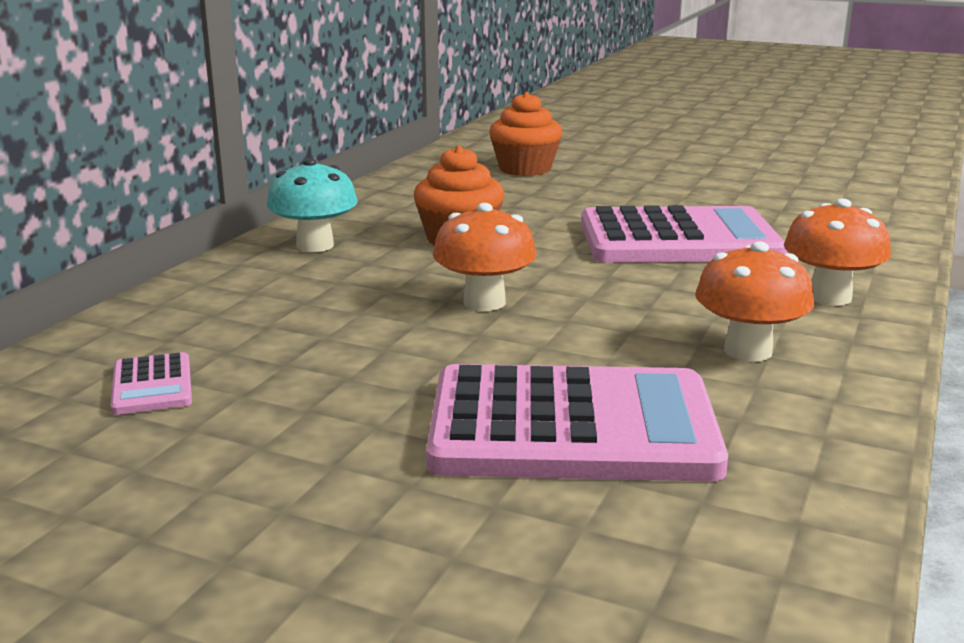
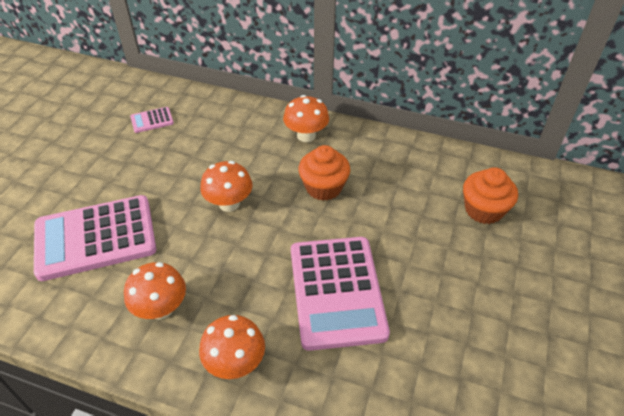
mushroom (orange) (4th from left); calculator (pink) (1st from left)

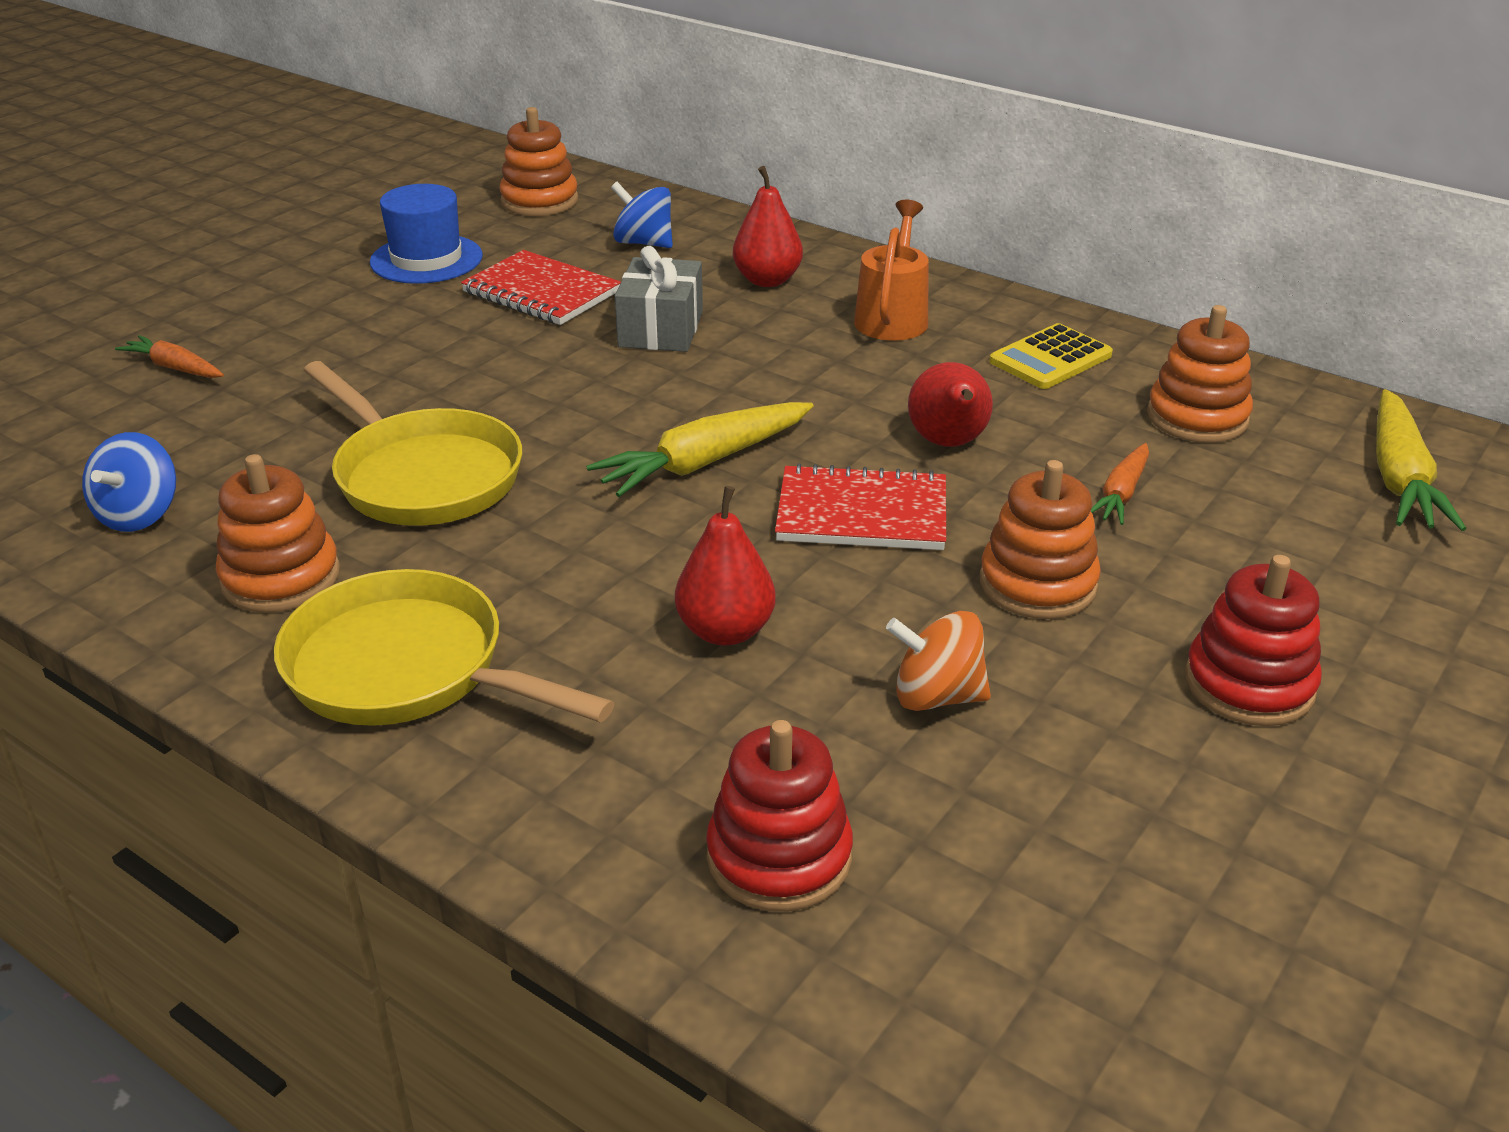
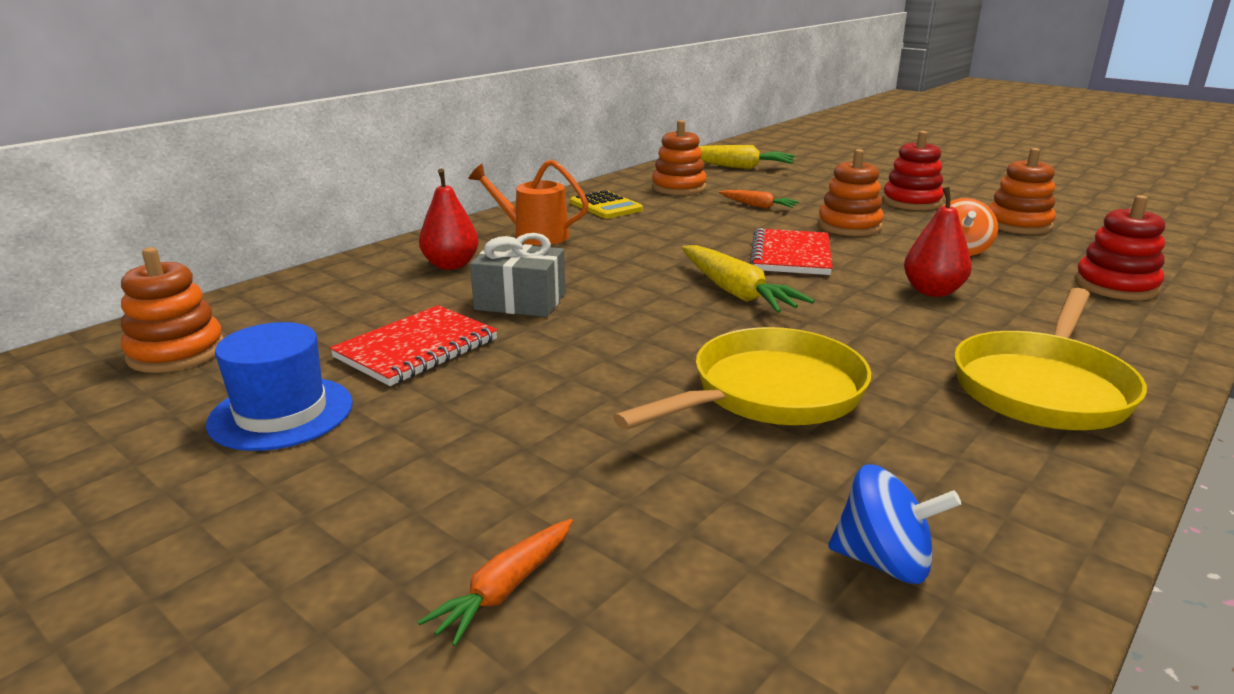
spinning top (blue) (2nd from left in the first image); pear (red) (3rd from left in the first image); stacking toy (orange) (4th from left)

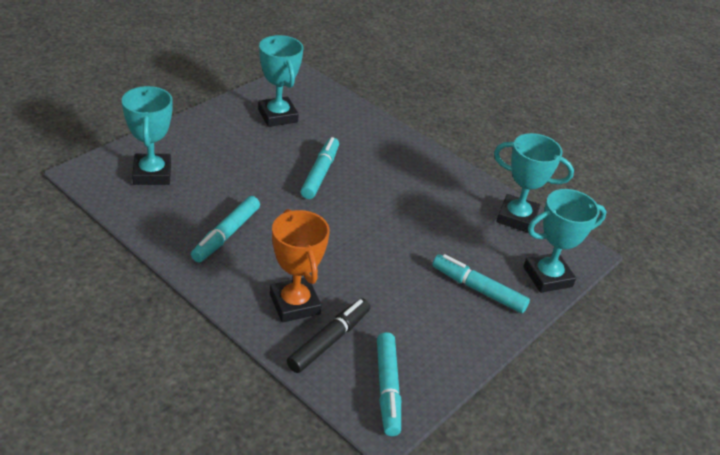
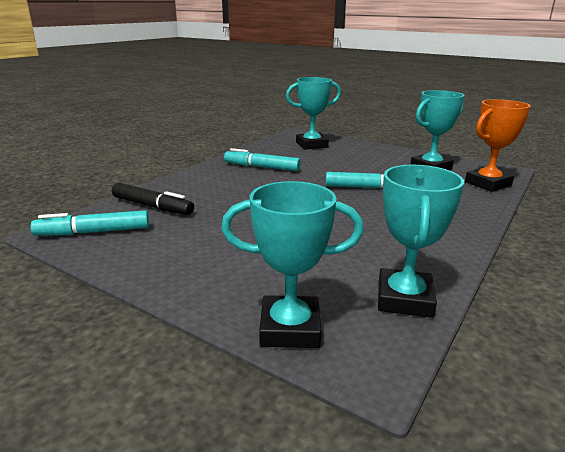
trophy (turquoise) (1st from left); trophy (orange); marker (turquoise) (4th from left in the first image)

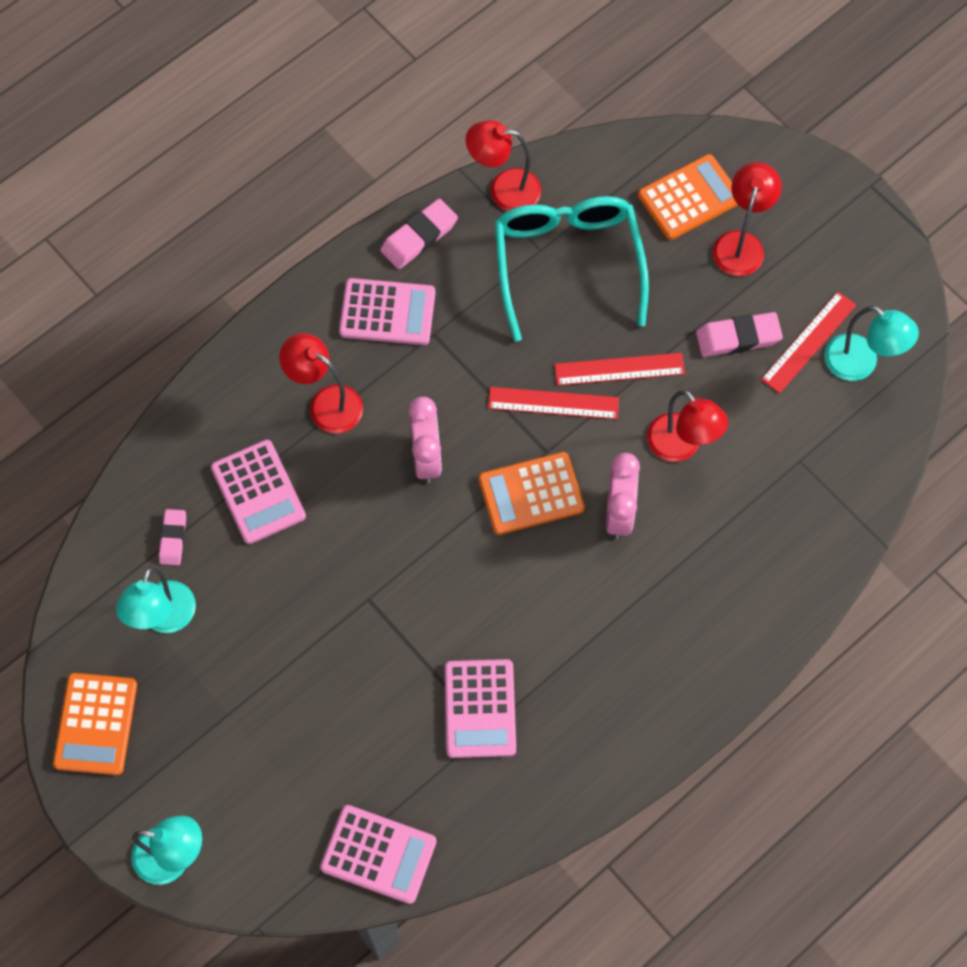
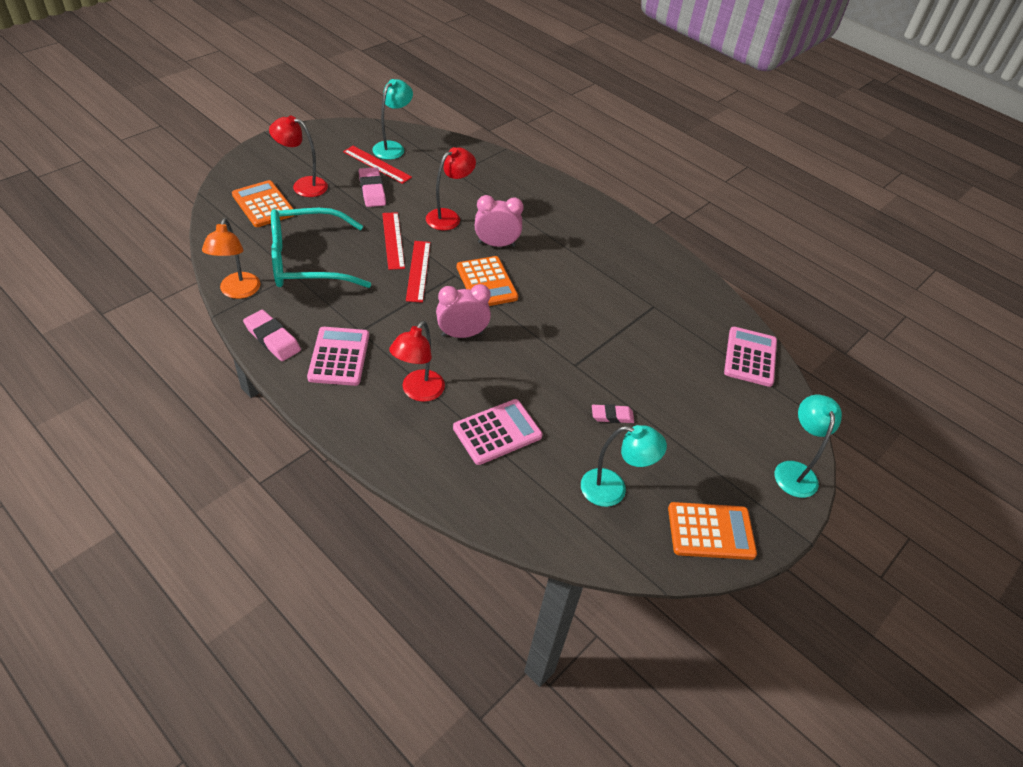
lamp (orange); eraser (pink) (3rd from left); calculator (pink) (4th from left in the first image)

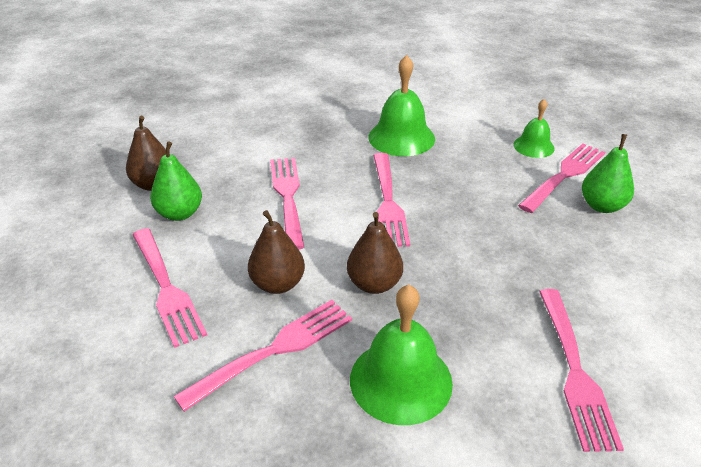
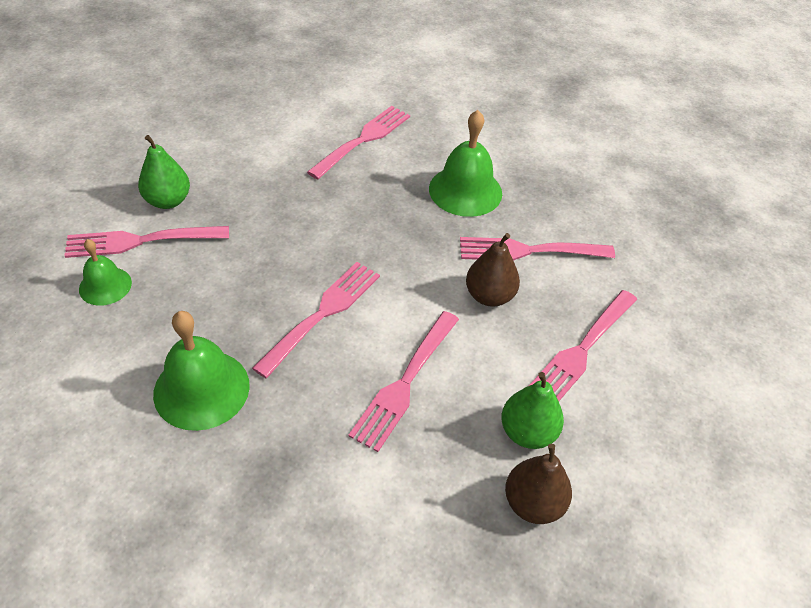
pear (brown) (3rd from left in the first image); fork (pink) (6th from left)

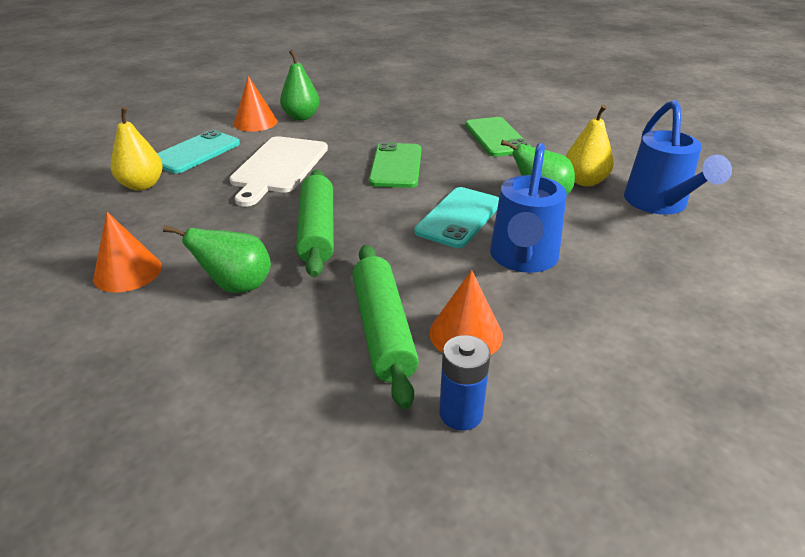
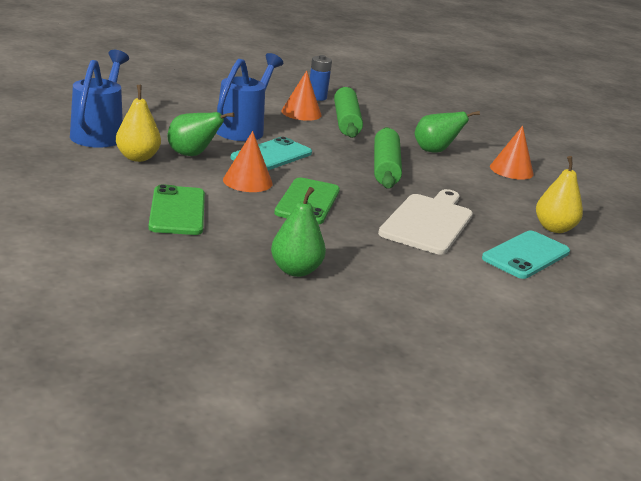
pear (green) (2nd from left); cone (orange) (1st from left)

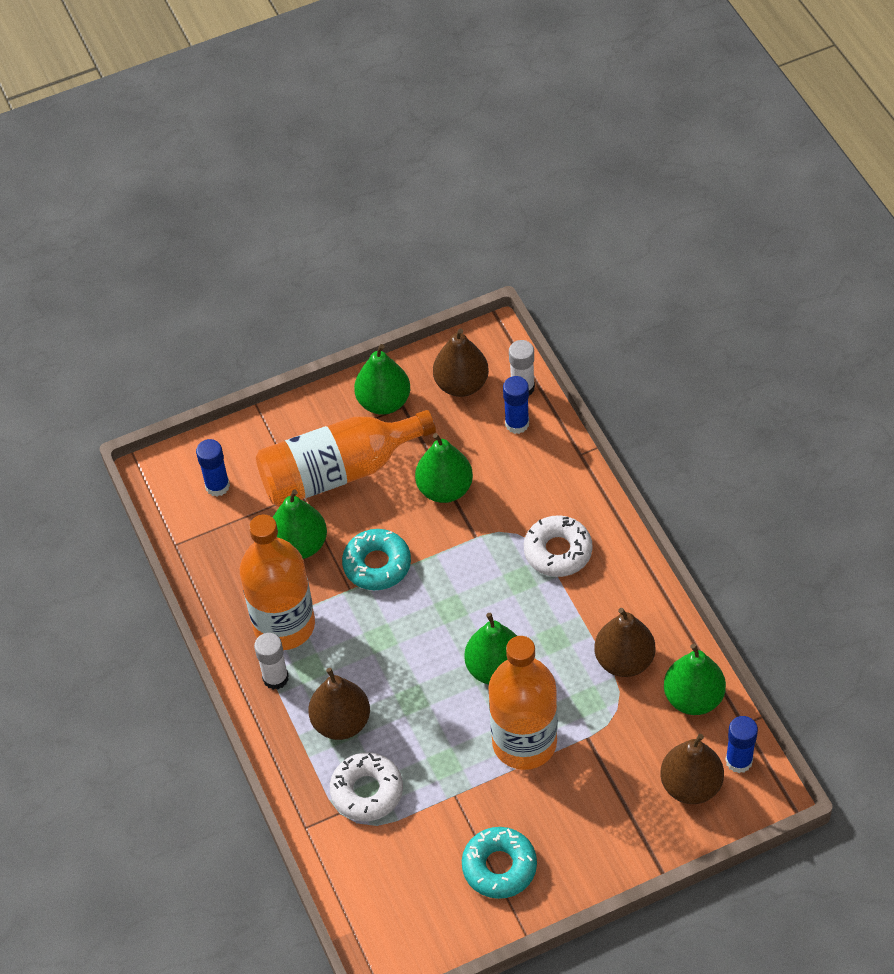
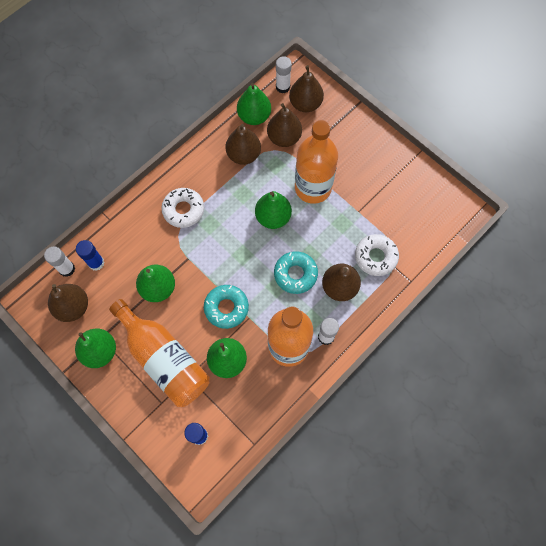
glue stick (white) (2nd from left); donut (turquoise) (2nd from left); pear (brown) (3rd from left)

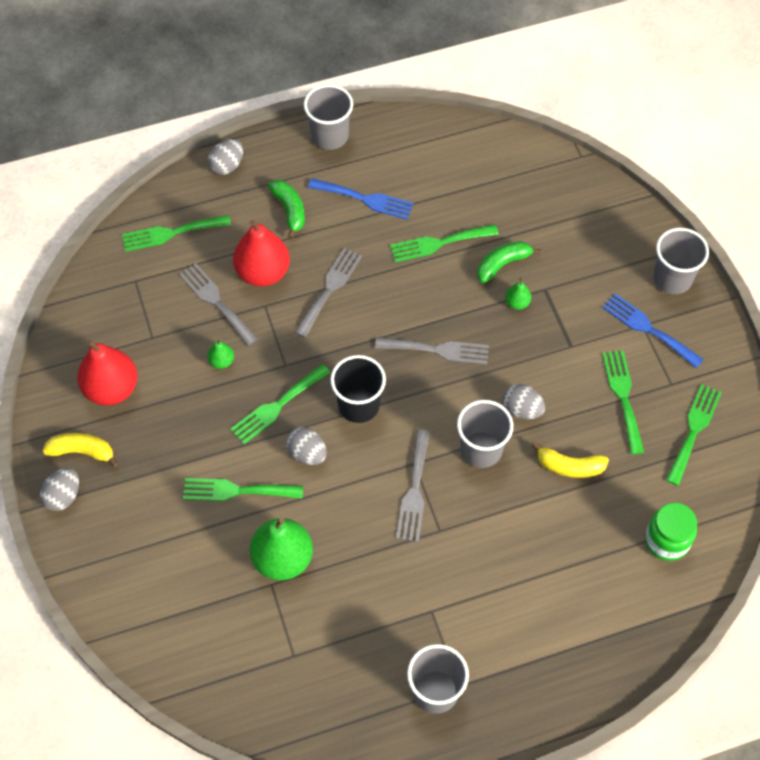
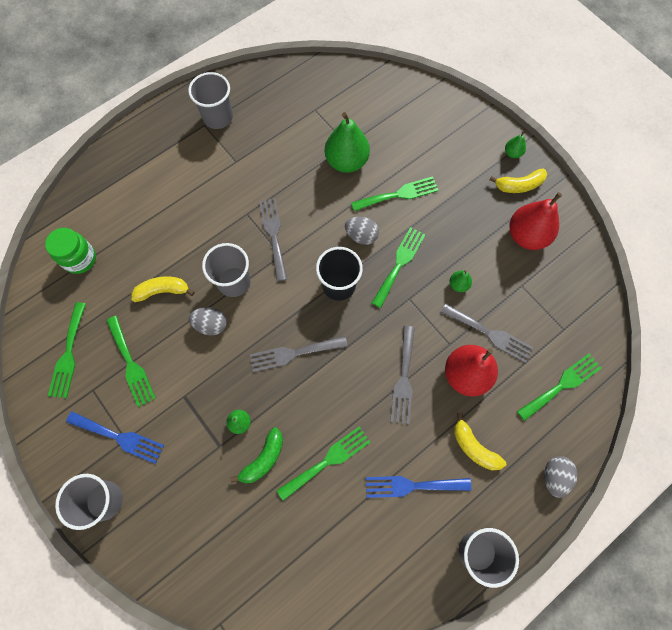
banana (yellow) (2nd from left); pear (green) (4th from left)

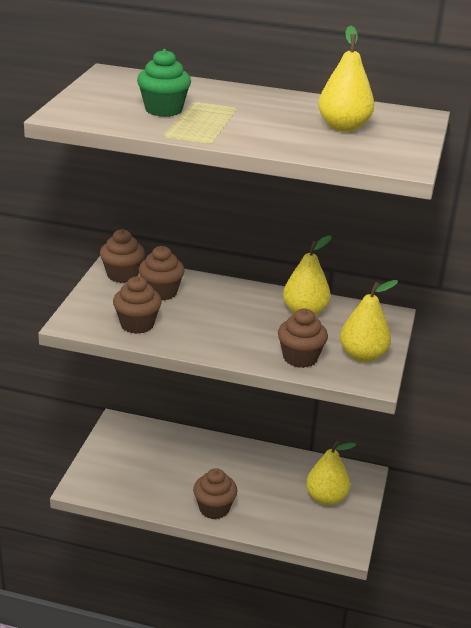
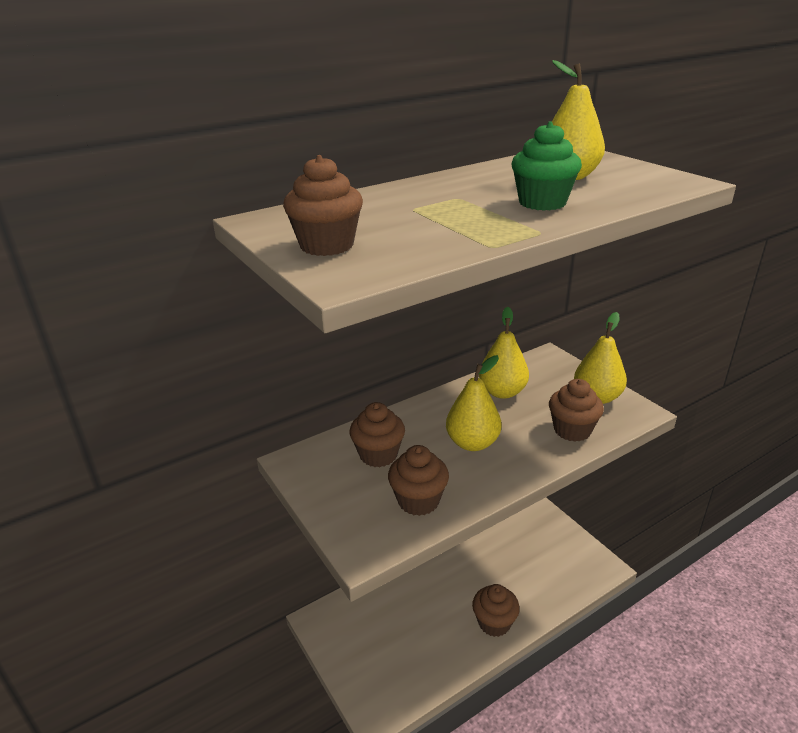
cupcake (green); cupcake (brown) (1st from left); pear (yellow) (1st from left)

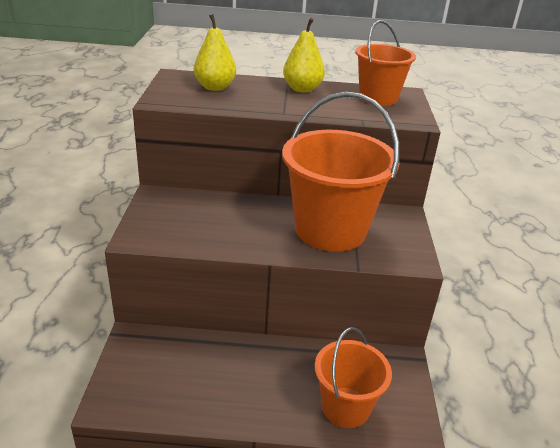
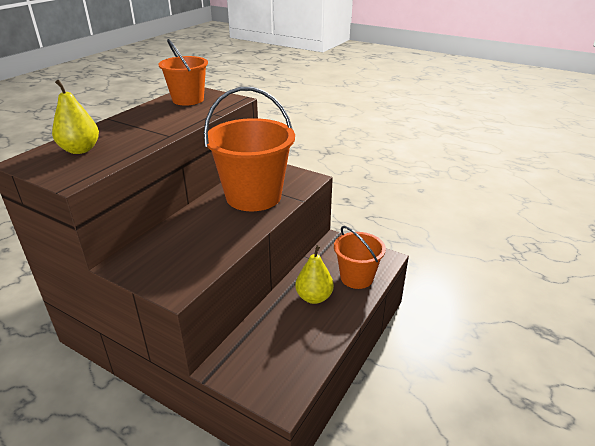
pear (yellow) (2nd from left)

